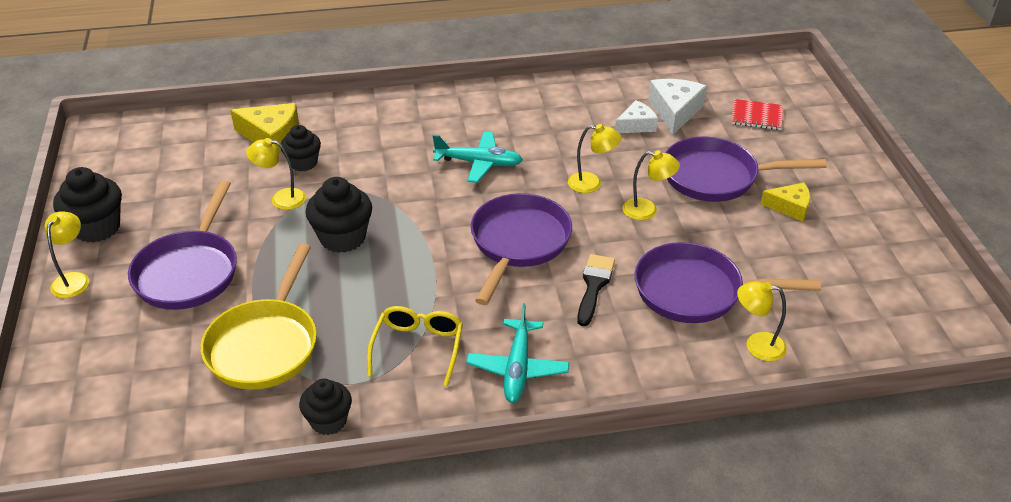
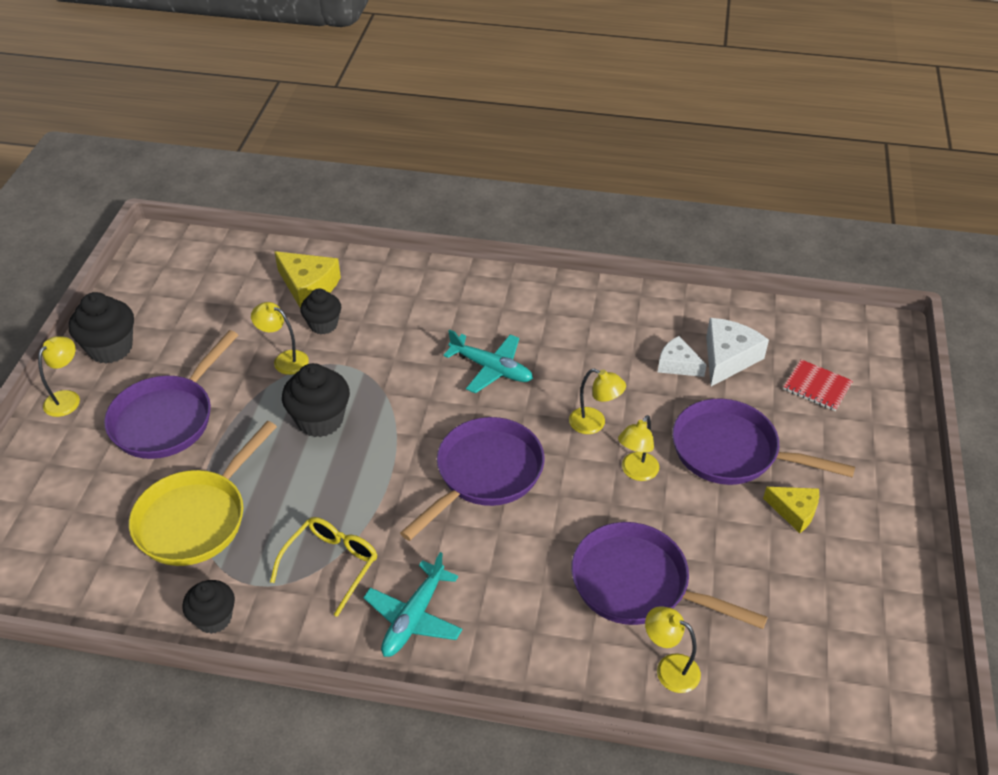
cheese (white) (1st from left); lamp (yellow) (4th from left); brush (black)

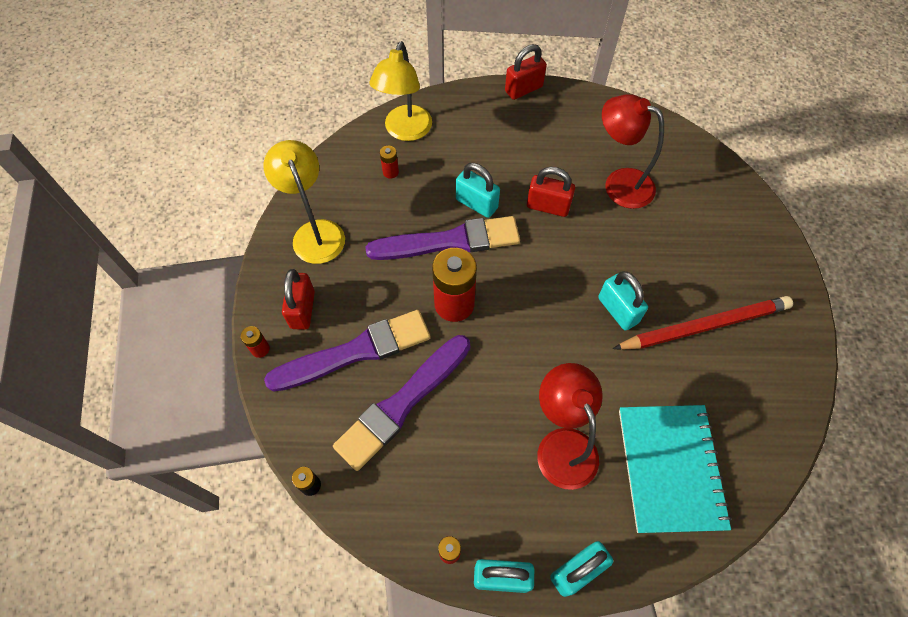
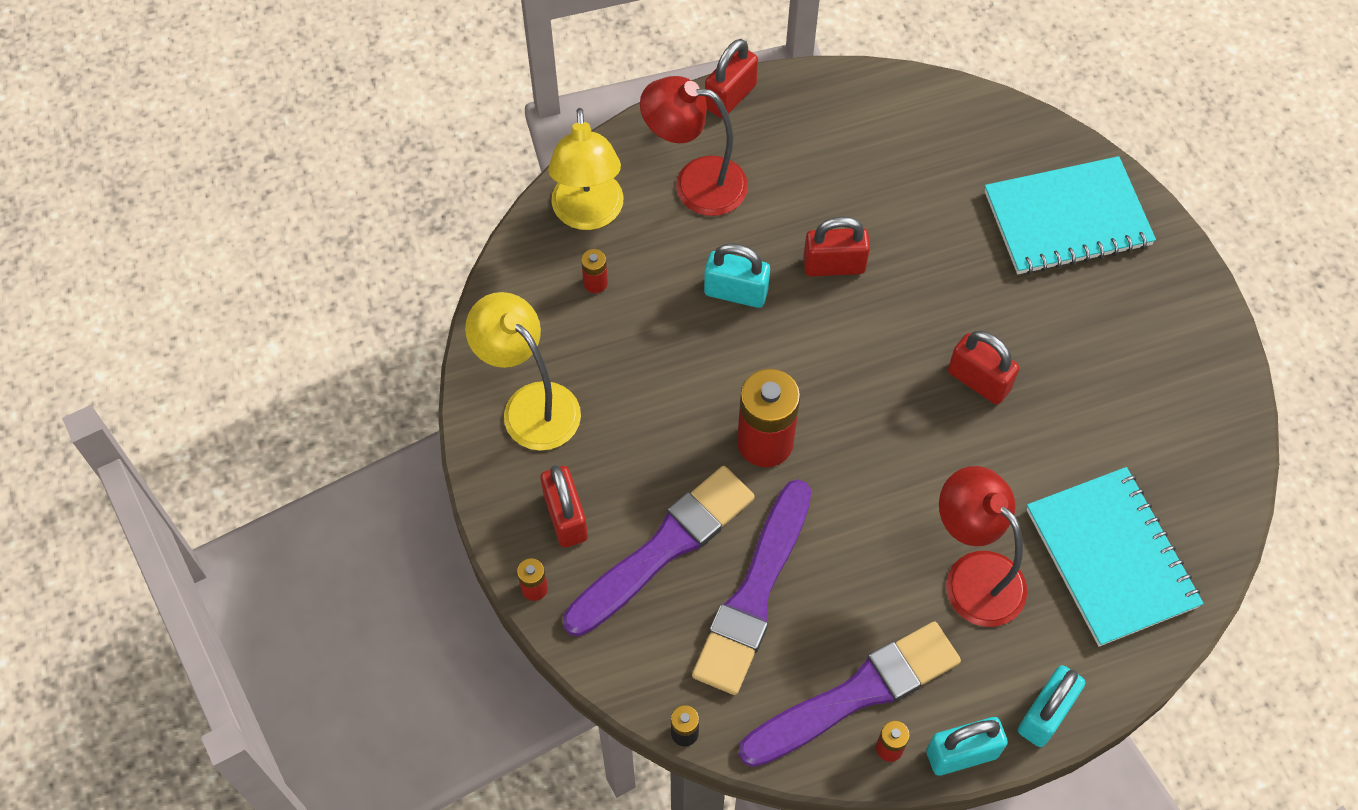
lamp (red) (1st from left); brush (purple) (3rd from left); padlock (red) (4th from left); pencil (red); notebook (turquoise) (1st from left)

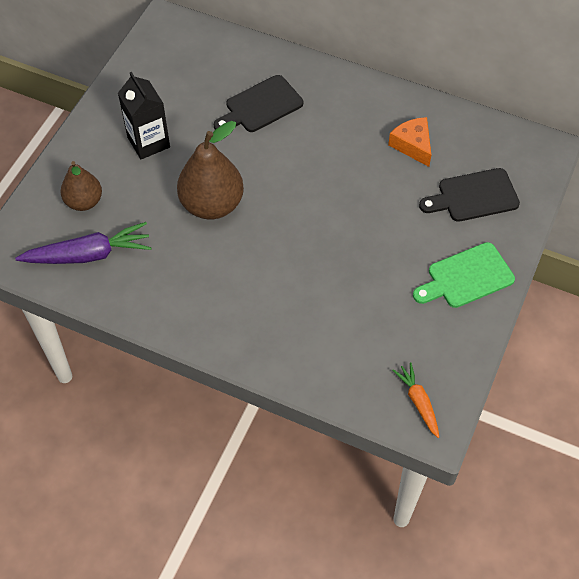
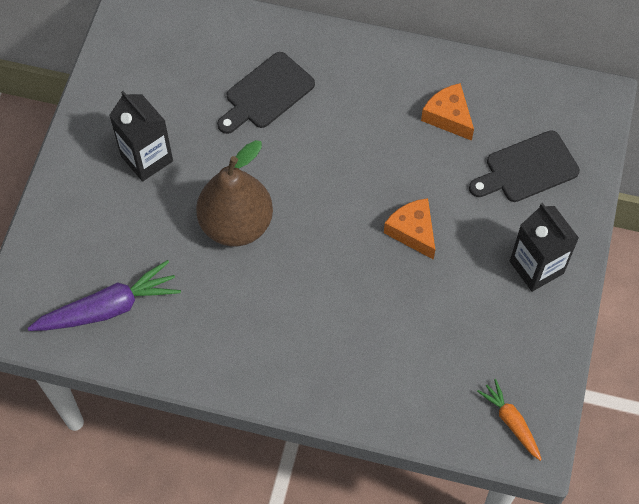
pear (brown) (1st from left in the first image); carton (black) (2nd from left); cheese (orange) (1st from left)

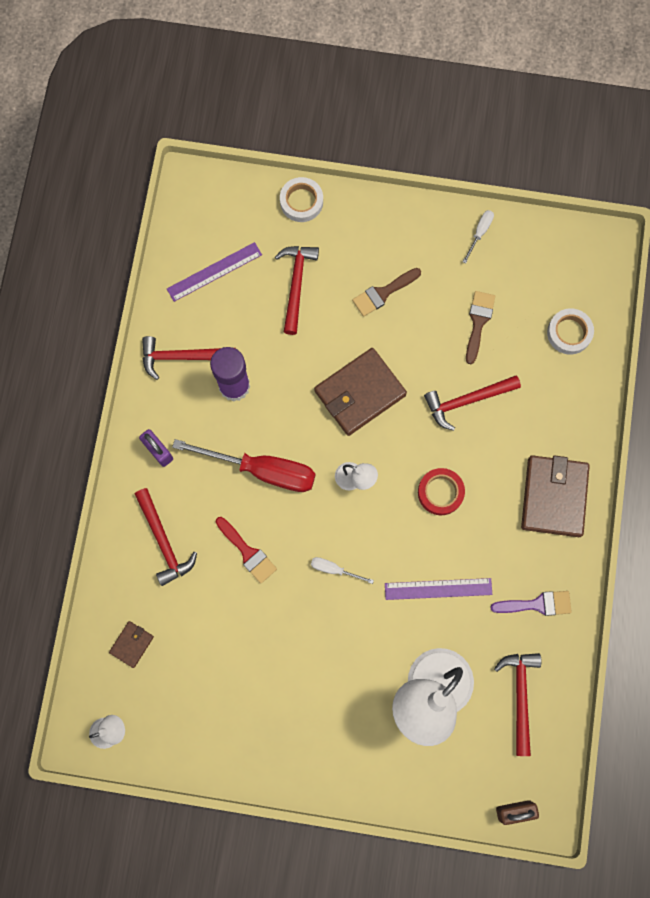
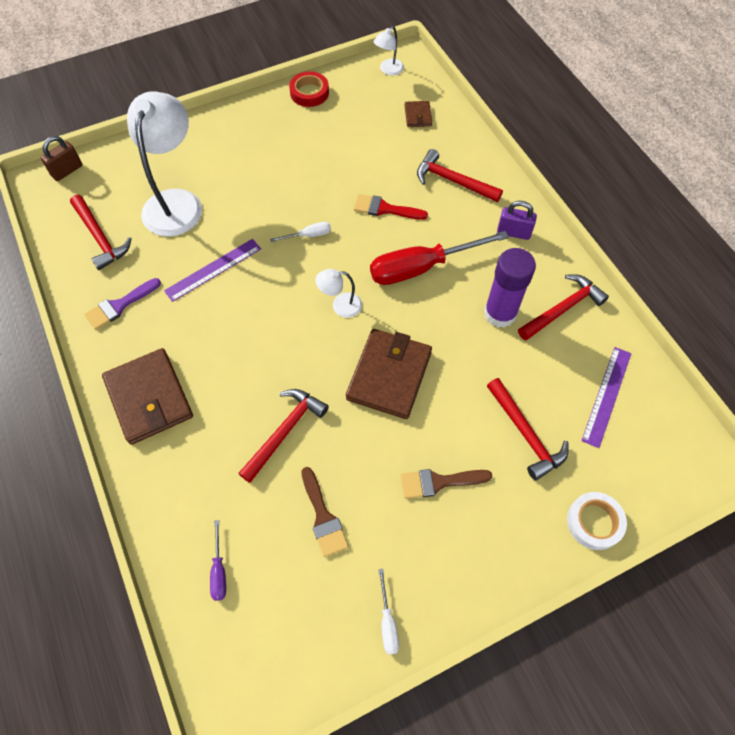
brush (brown) (2nd from left); screwdriver (purple); tape (red)

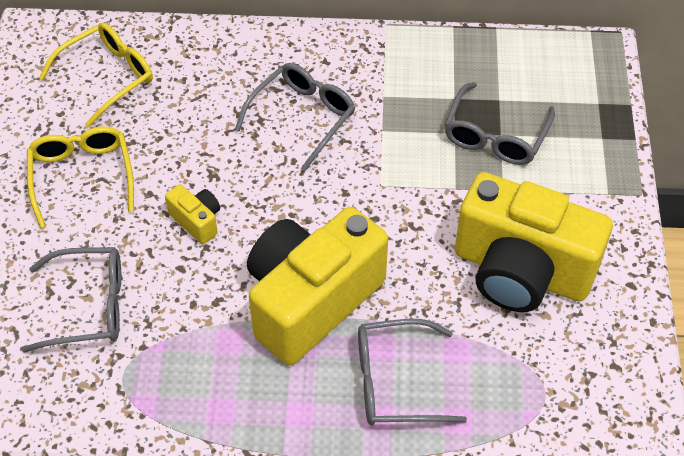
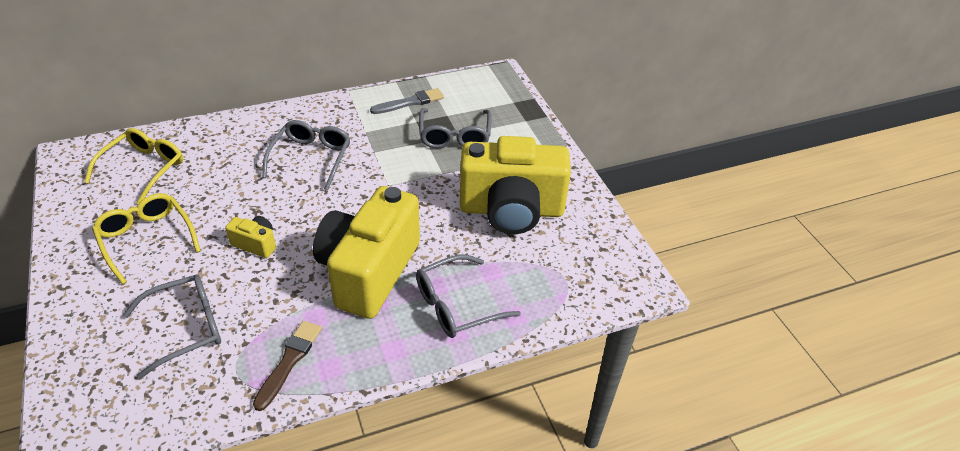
brush (grey); brush (brown)

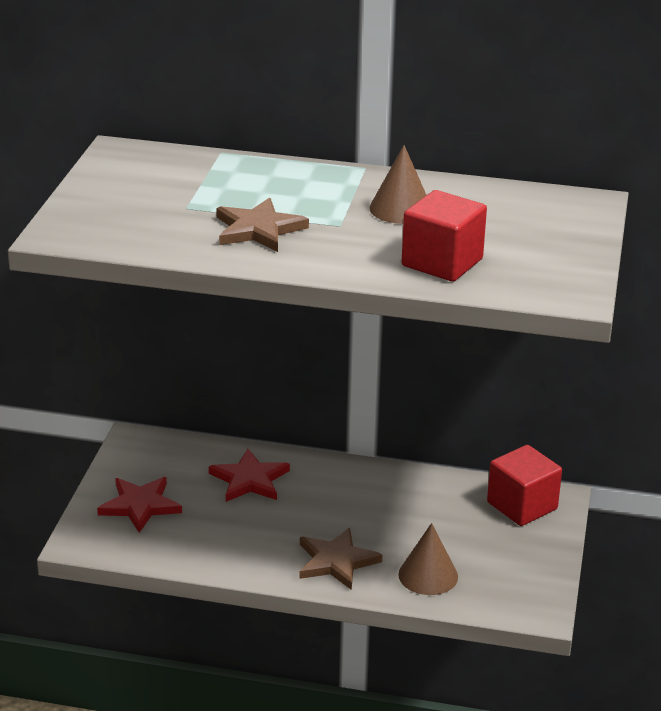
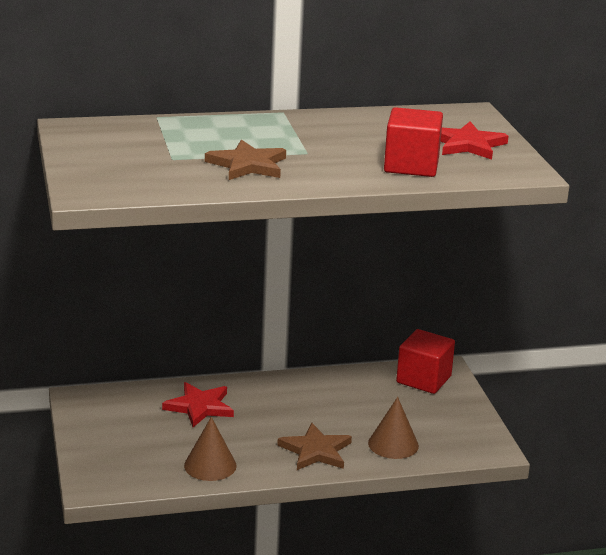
cone (brown) (1st from left); star (red) (2nd from left)

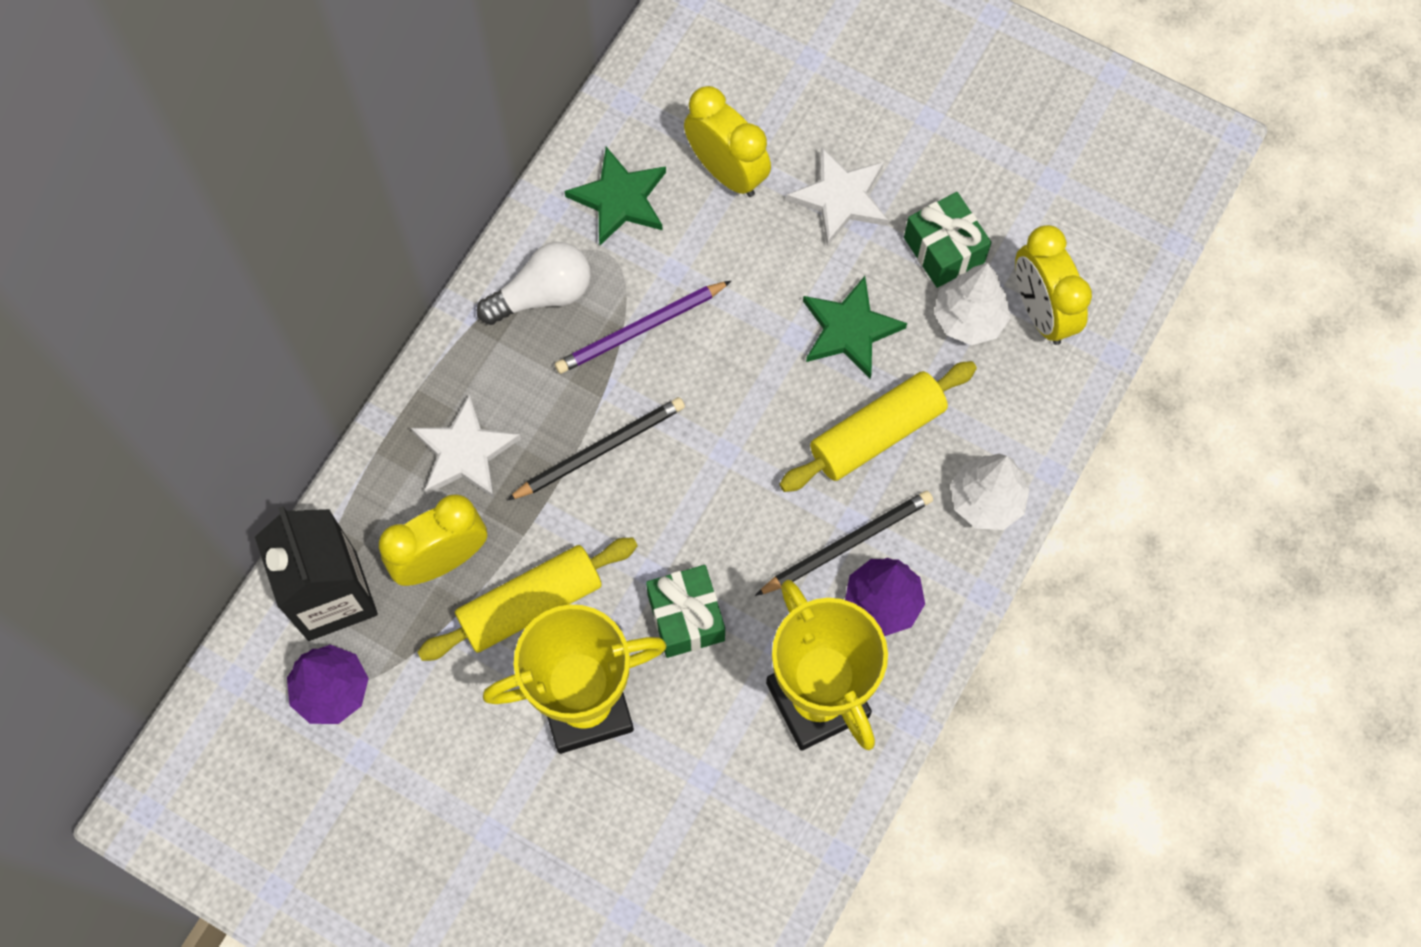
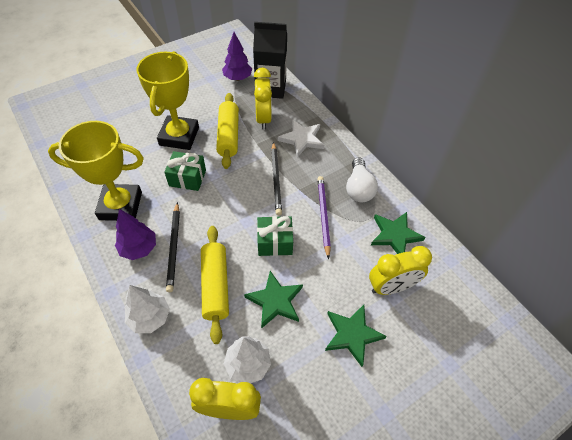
star (green) (2nd from left); gift (green) (2nd from left)

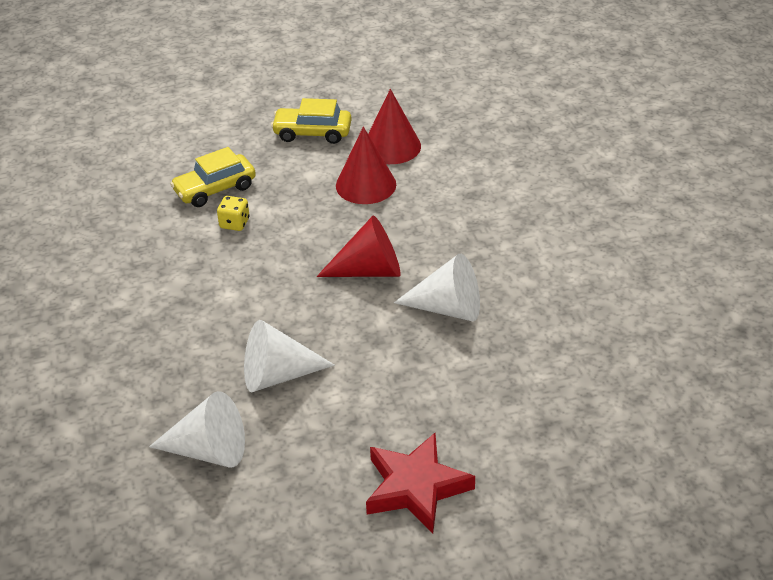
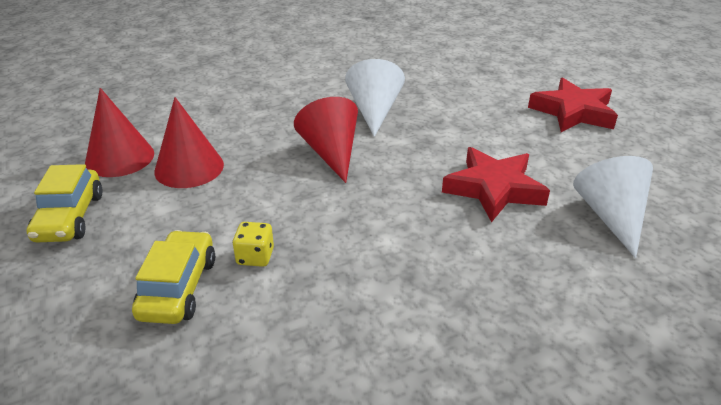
car (yellow) (2nd from left); star (red) (1st from left)

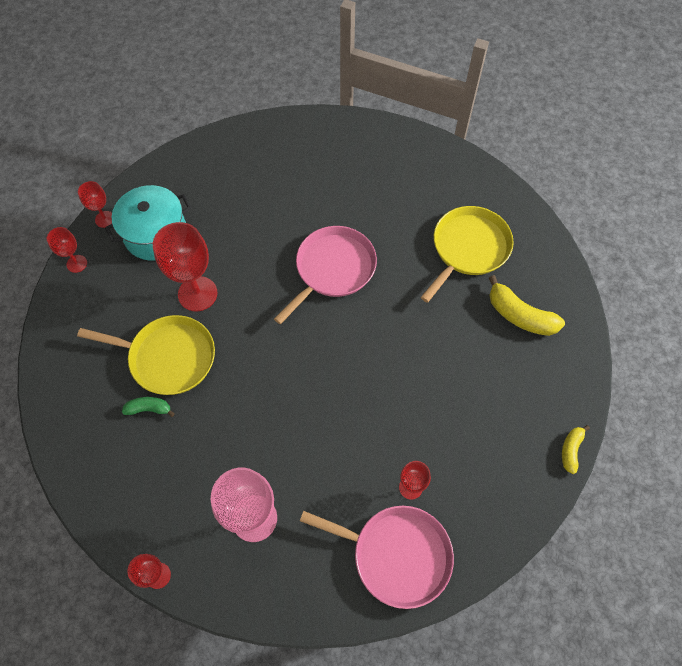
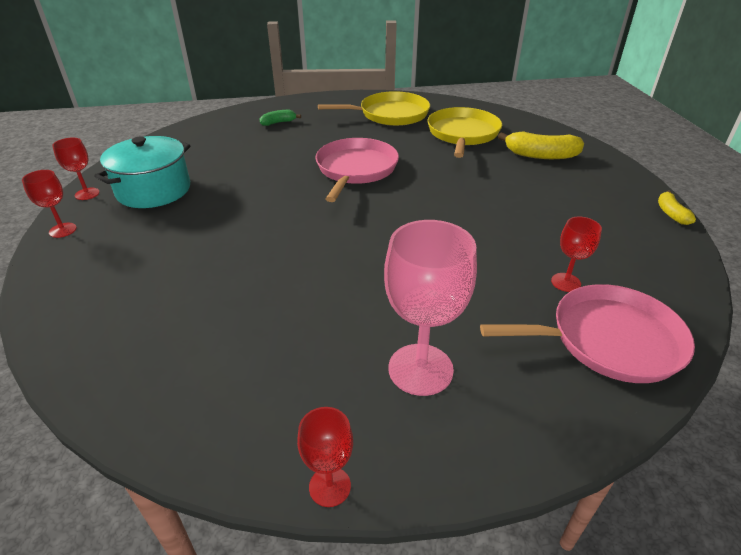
goblet (red) (4th from left in the first image); pan (yellow) (1st from left); banana (green)

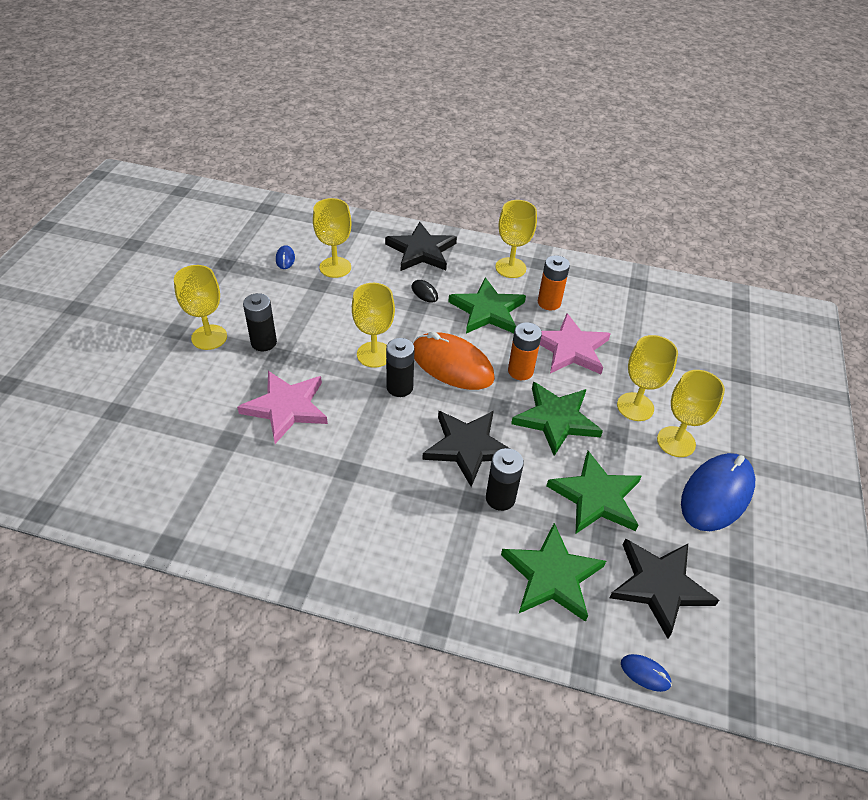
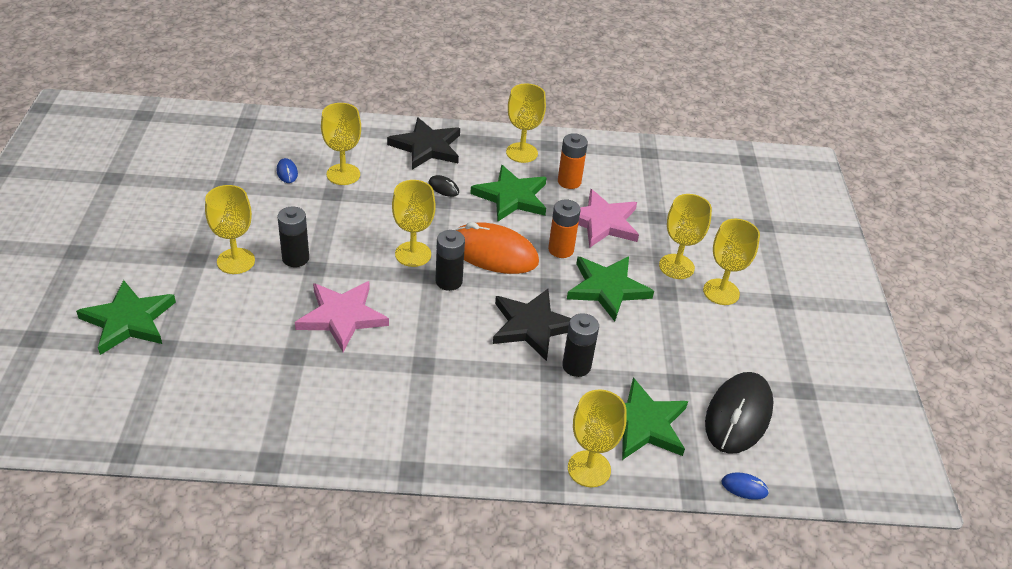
star (green) (1st from left); mouse (blue) (3rd from left in the first image); mouse (black) (2nd from left); goblet (yellow) (5th from left)

